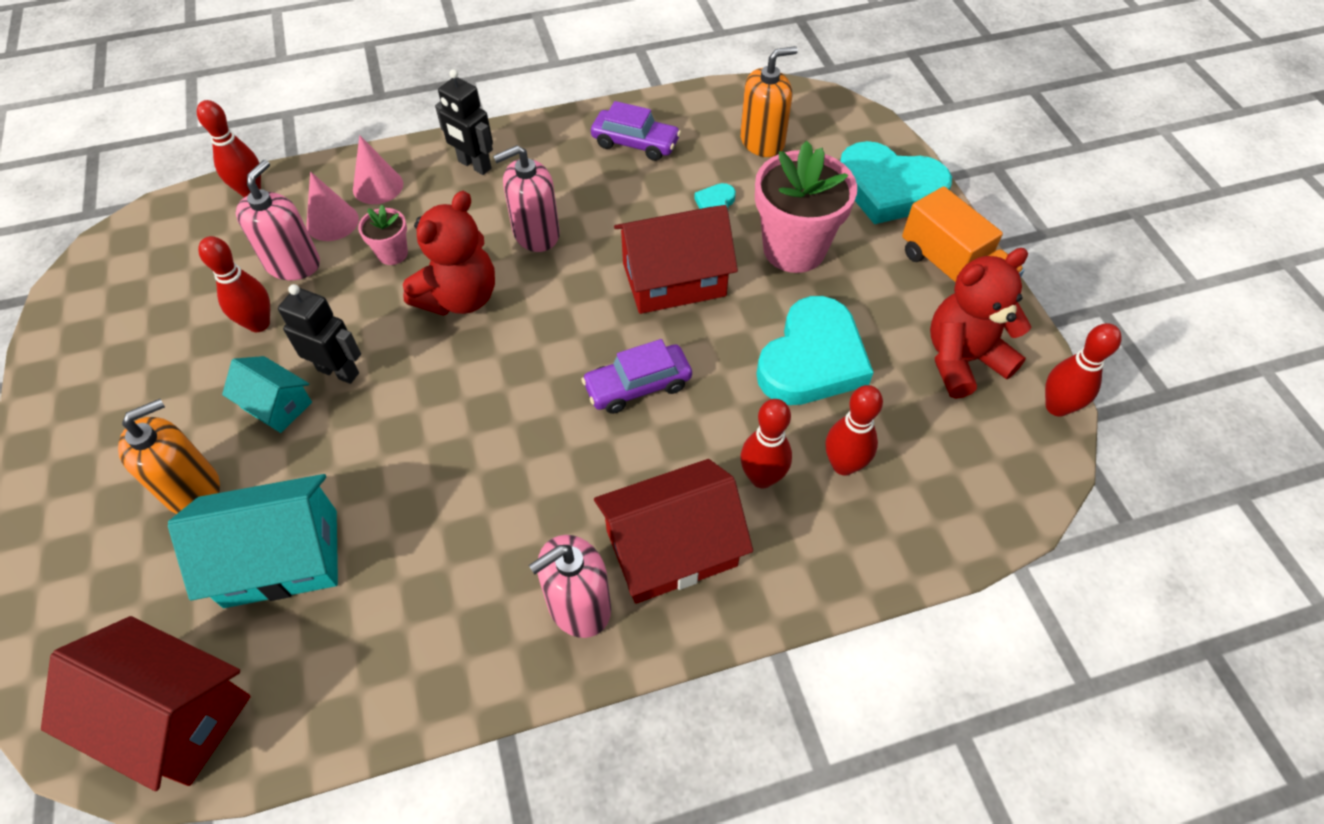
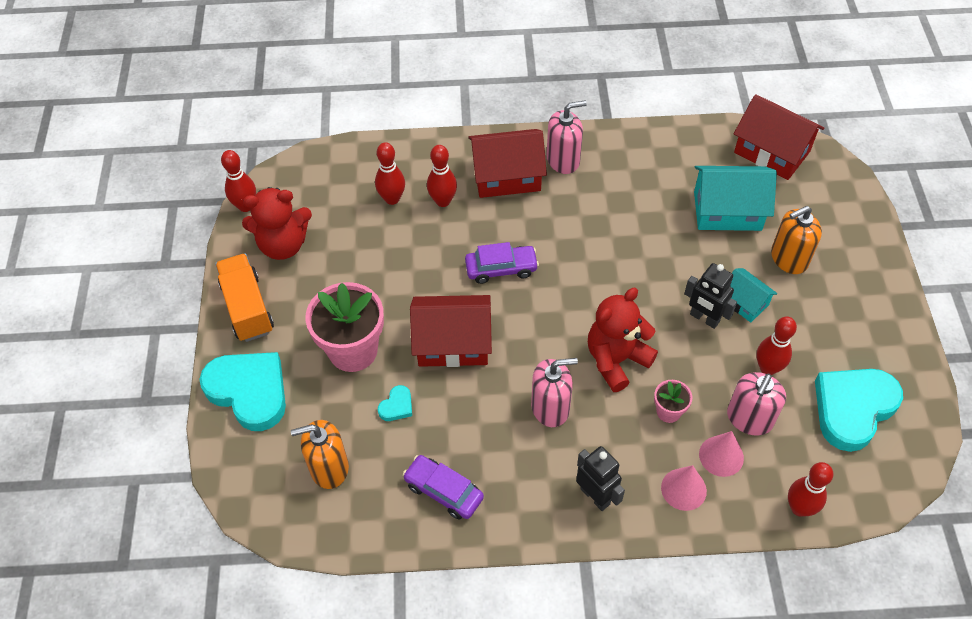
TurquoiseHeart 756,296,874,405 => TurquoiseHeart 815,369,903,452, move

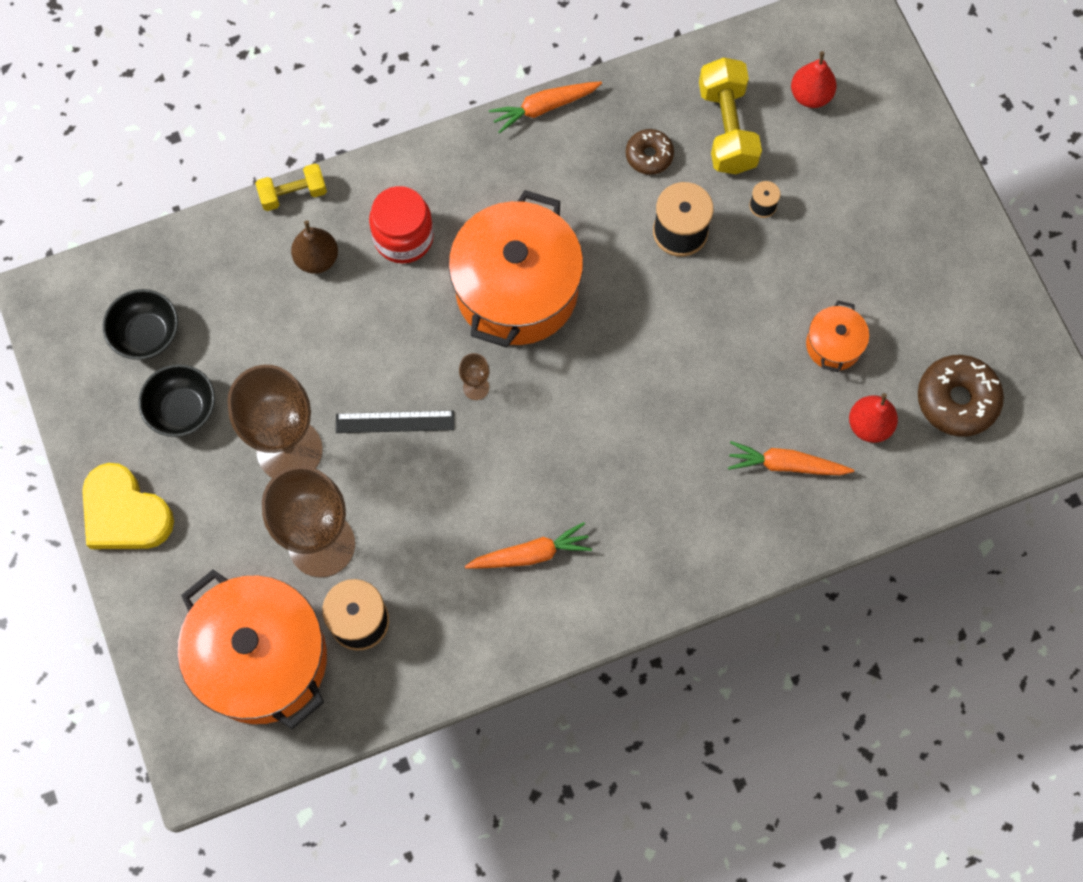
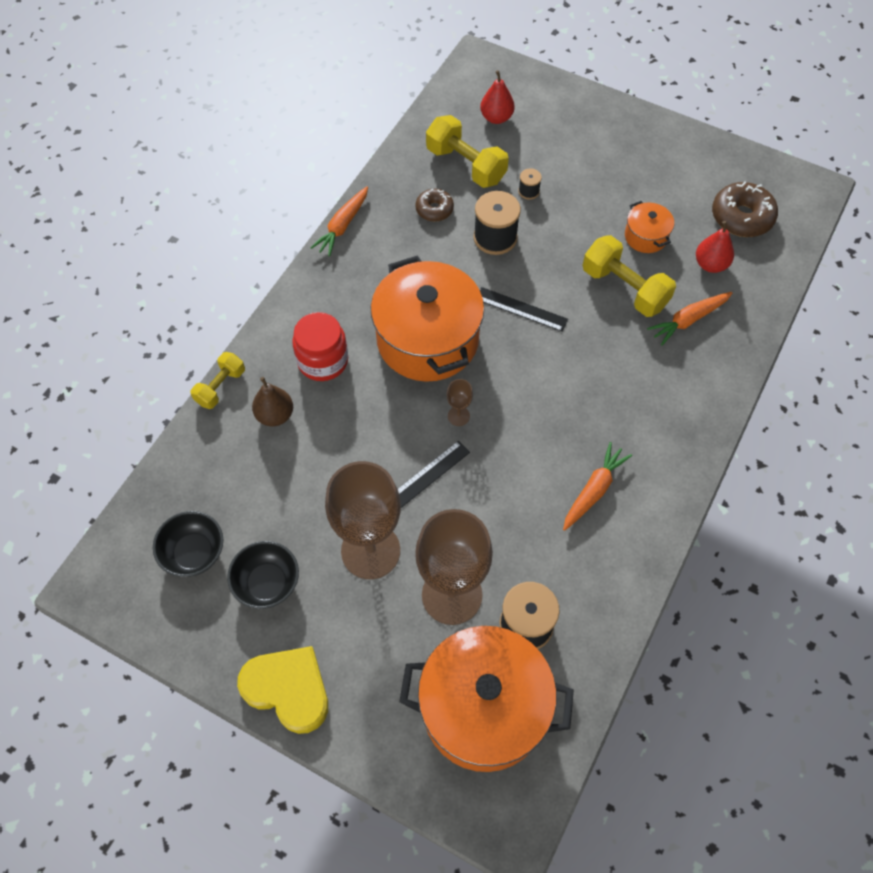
YellowHeart 82,463,174,549 => YellowHeart 237,646,328,734, 150 degrees counterclockwise
nothing => BlackRuler 480,287,568,332
nothing => YellowDumbbell 582,235,676,317

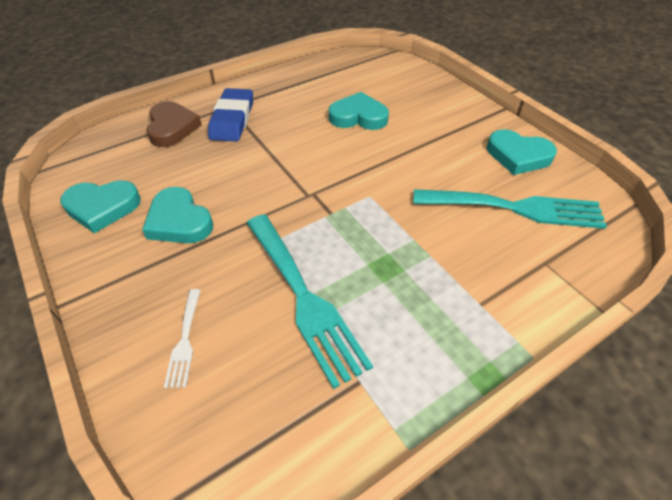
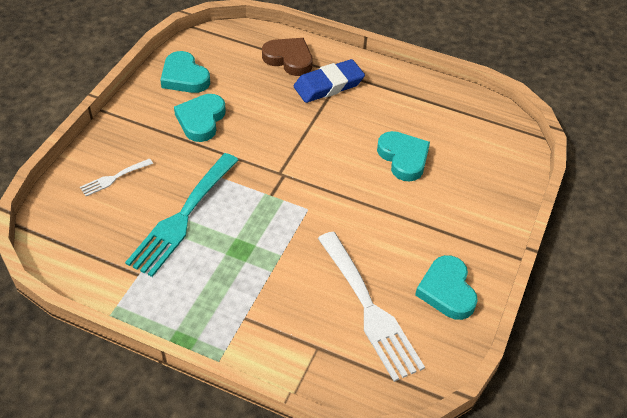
BrownHeart 146,101,202,147 => BrownHeart 262,38,312,76, 105 degrees counterclockwise
TurquoiseFork 413,189,607,229 => WhiteFork 318,231,425,382

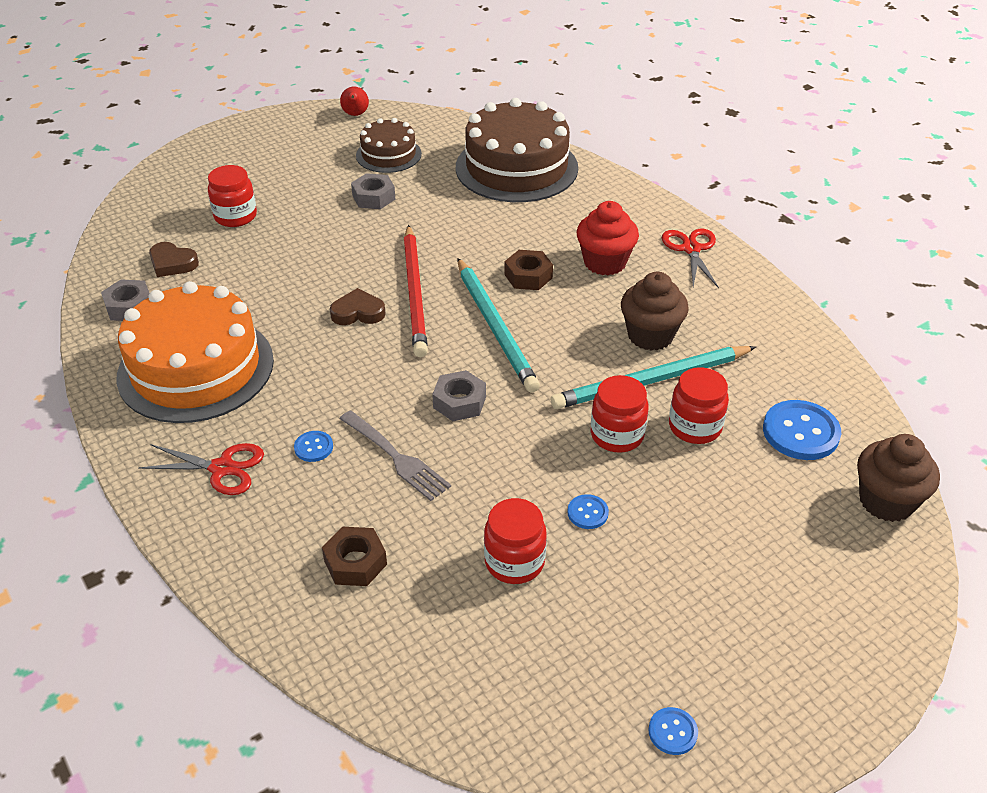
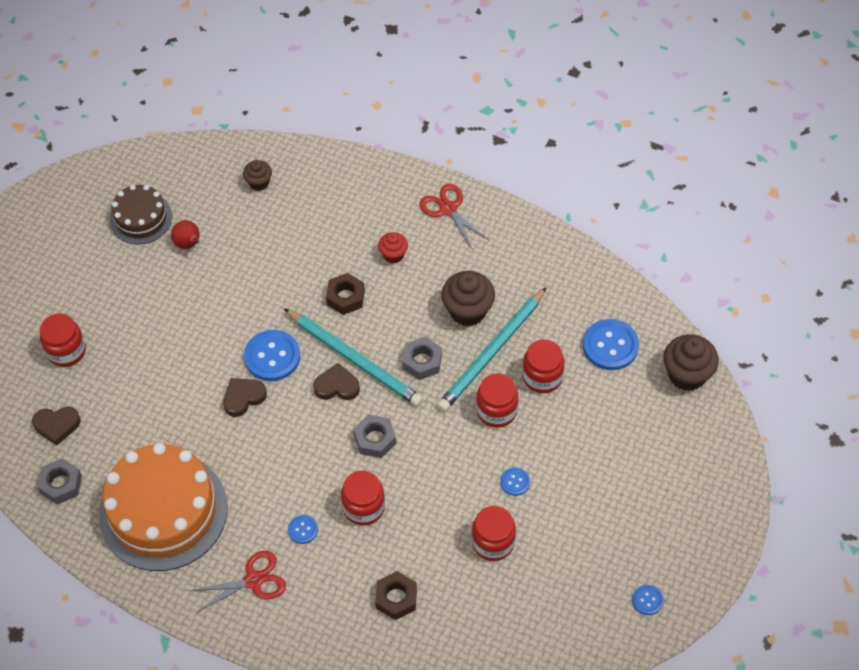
RedPear 340,86,369,116 => RedPear 171,220,200,249, move
BrownCake 456,98,578,202 => BrownCupcake 243,160,272,191
RedPencil 404,225,428,357 => BlueButton 244,330,300,381
nothing => BrownHeart 313,363,360,400
GreyFork 340,410,451,501 => RedJar 341,471,385,526
RedCupcake 576,201,639,275 => RedCupcake 378,232,408,264, x0.57
GreyNut 351,173,396,209 => GreyNut 403,337,442,380, move

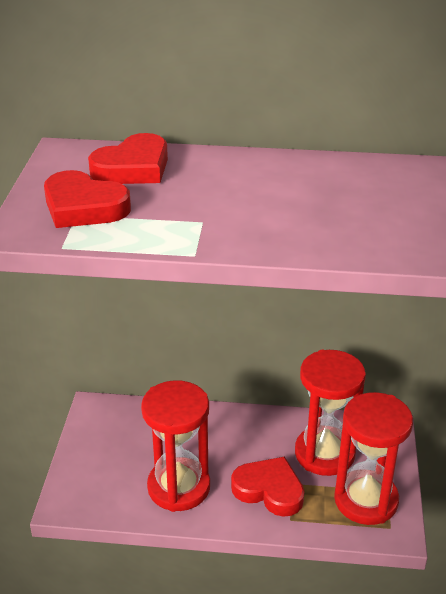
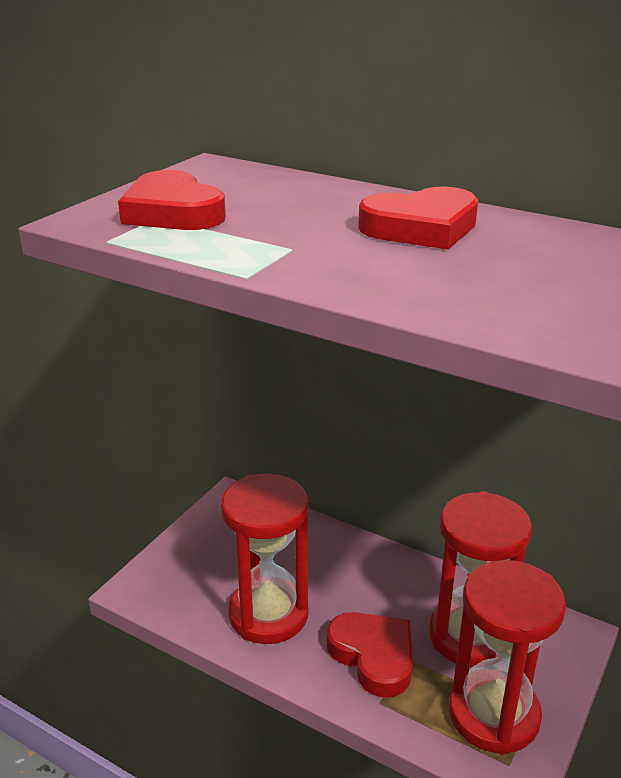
RedHeart 88,133,168,184 => RedHeart 358,186,478,249, move

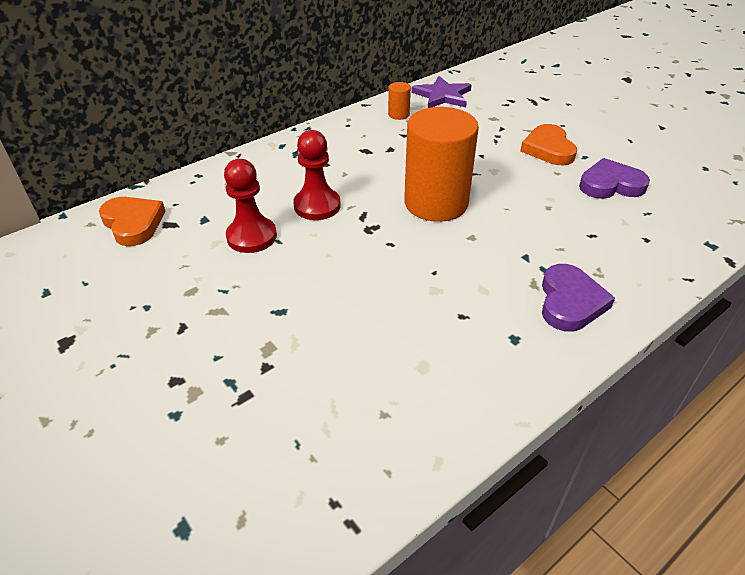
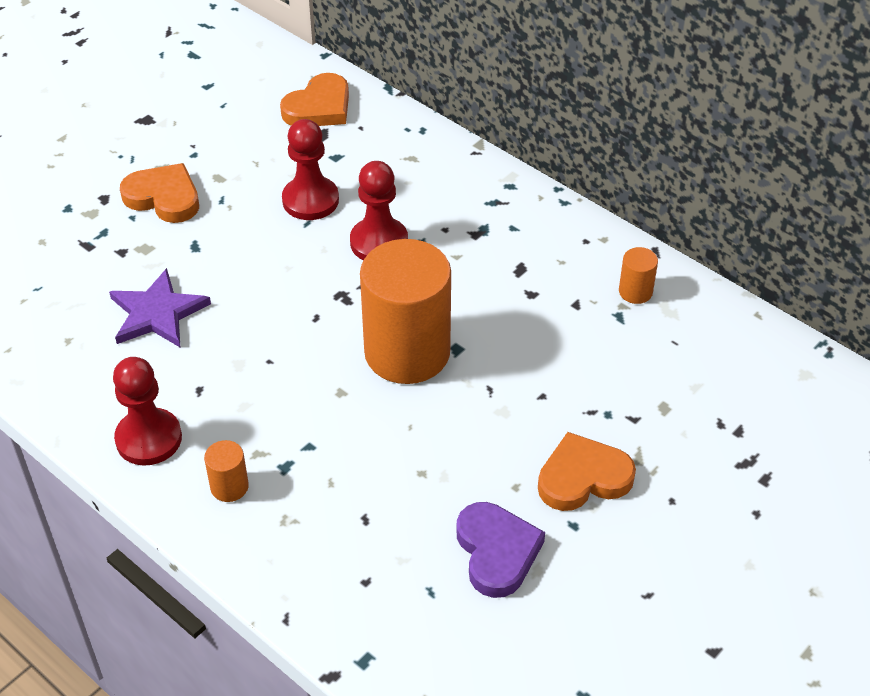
PurpleStar 411,76,471,108 => PurpleStar 109,268,211,347, move
nothing => RedPawn 113,357,182,466
nothing => OrangeHeart 120,163,199,223
PurpleHeart 542,264,615,331 => OrangeCylinder 204,440,249,502

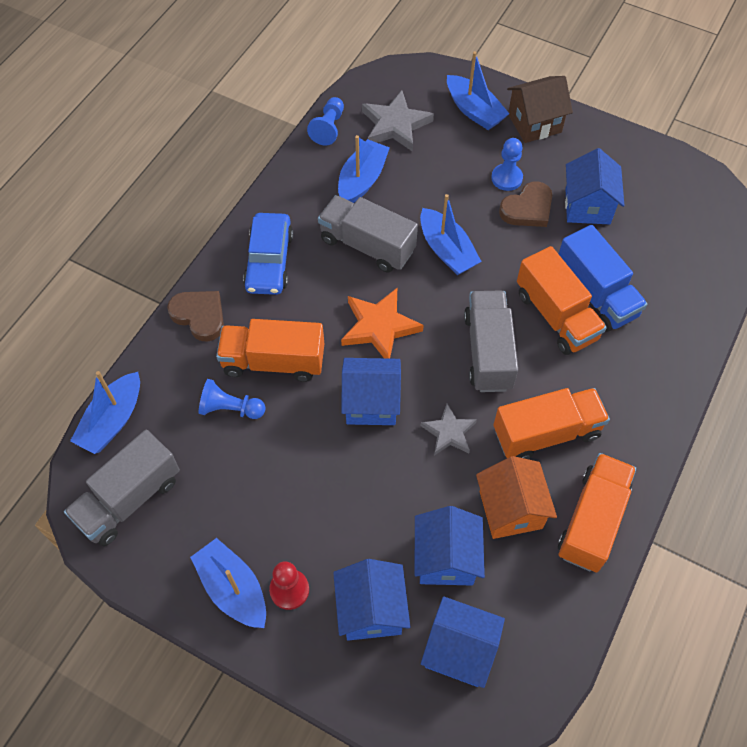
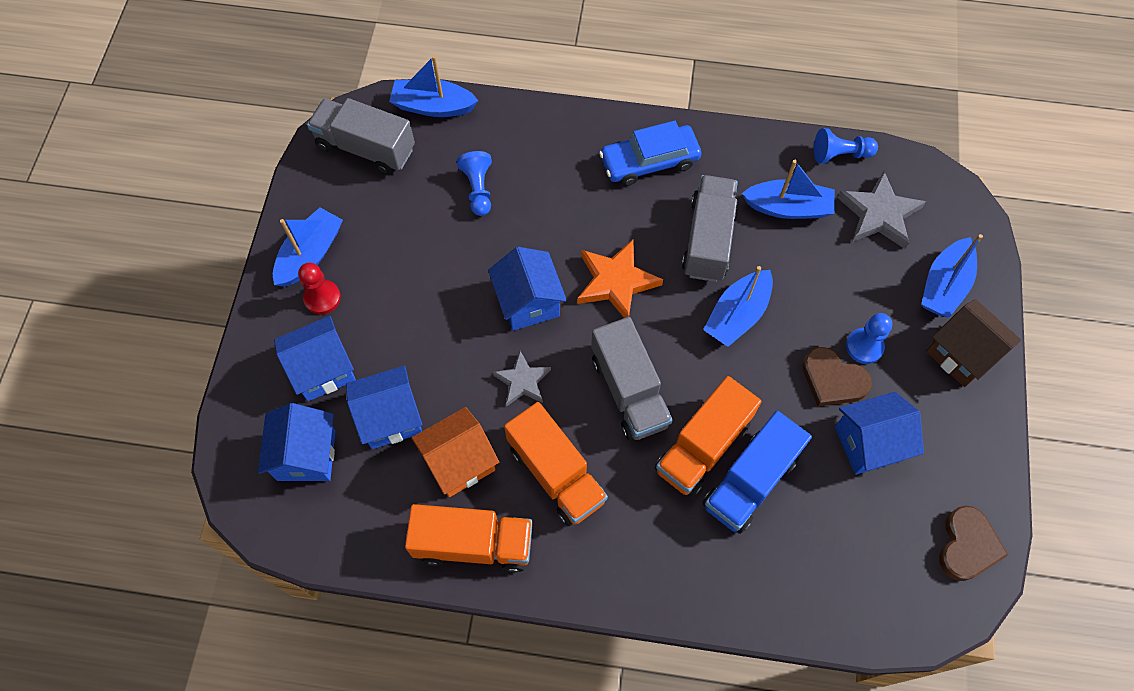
GreyTruck 464,290,518,392 => GreyTruck 591,317,673,441, 90 degrees clockwise
BrownHeart 167,291,224,342 => BrownHeart 939,506,1008,581, move
OrangeTruck 216,319,324,382 => nothing

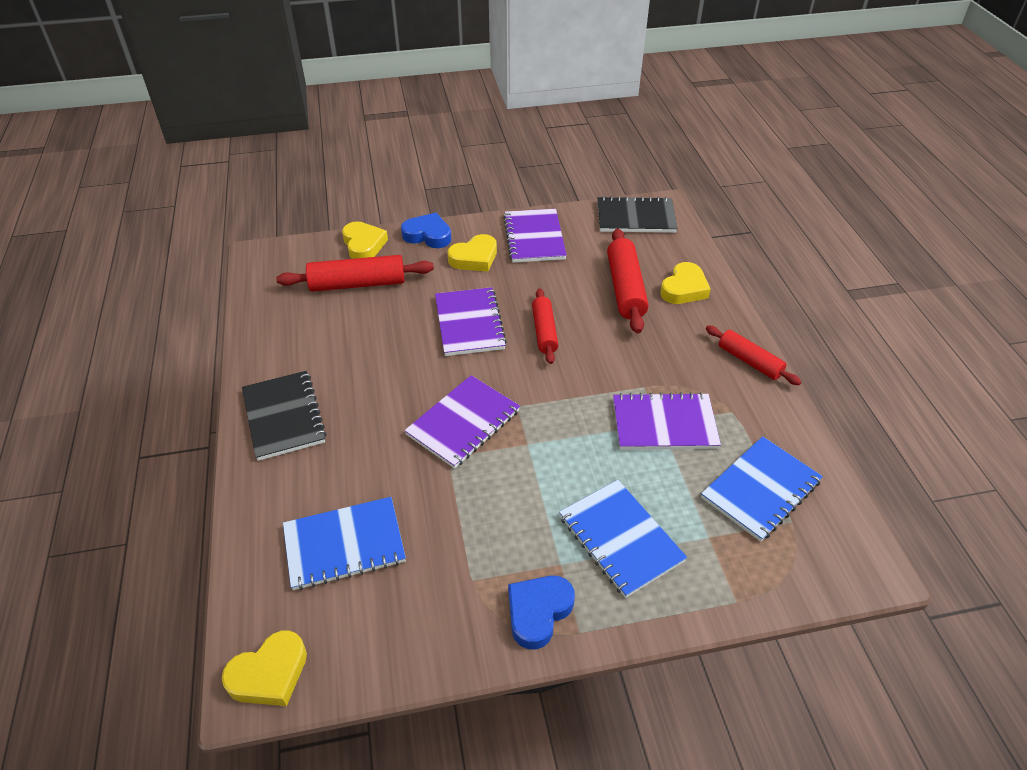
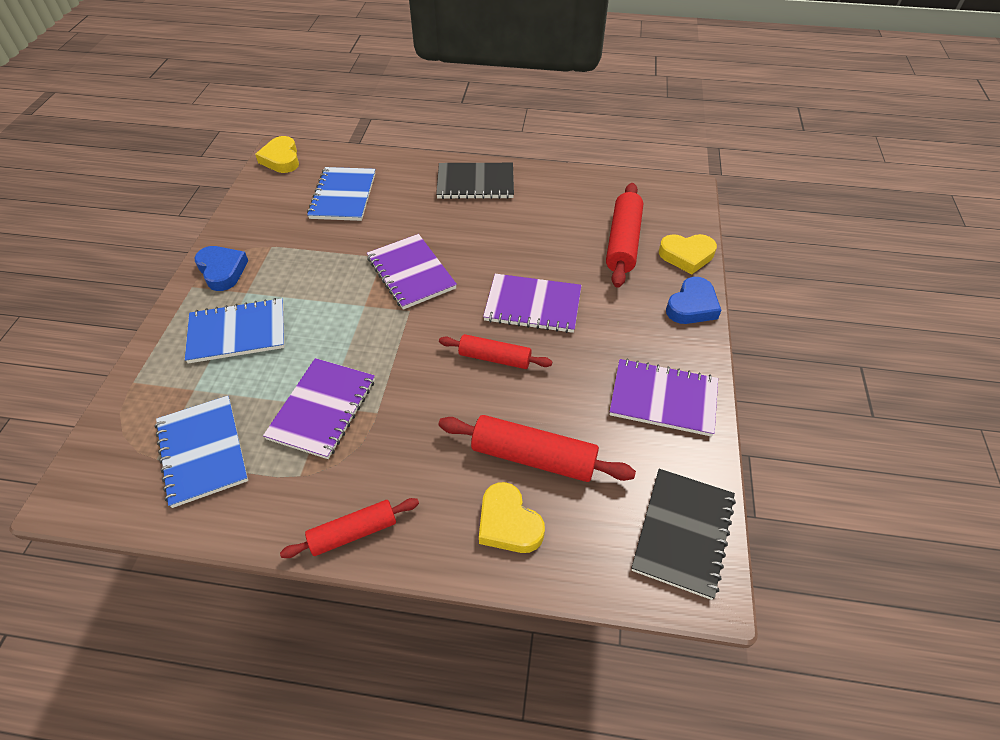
YellowHeart 448,234,497,272 => nothing

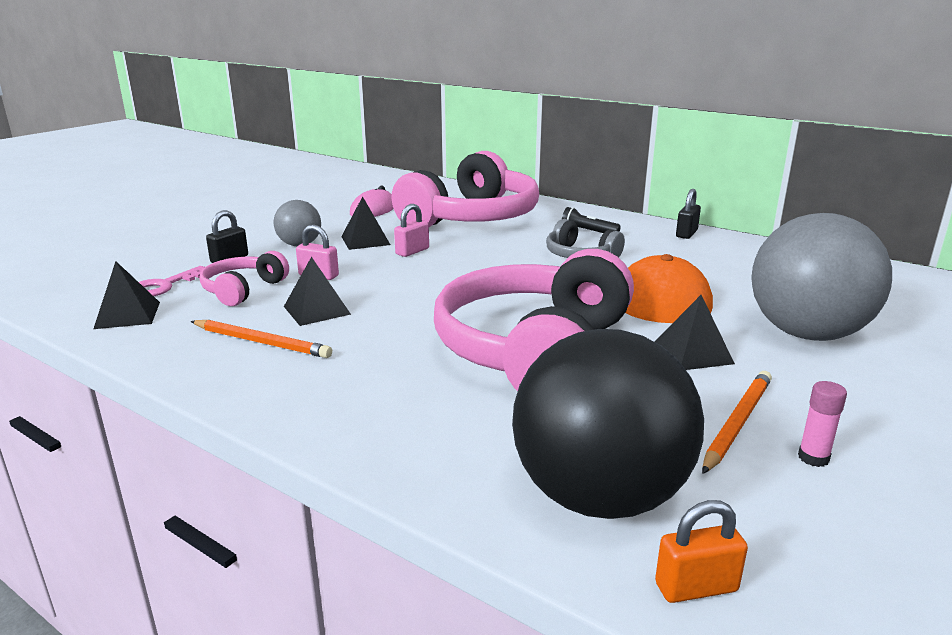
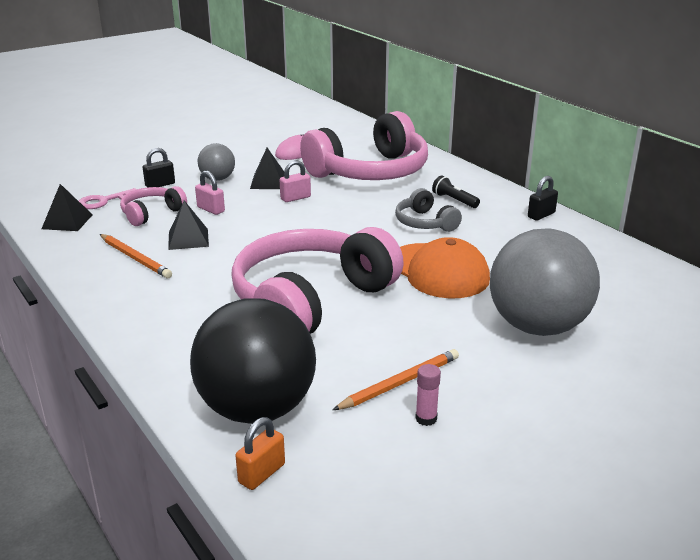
OrangePadlock 655,500,748,603 => OrangePadlock 235,417,285,490, 60 degrees counterclockwise
BlackPyramid 655,295,735,370 => nothing

